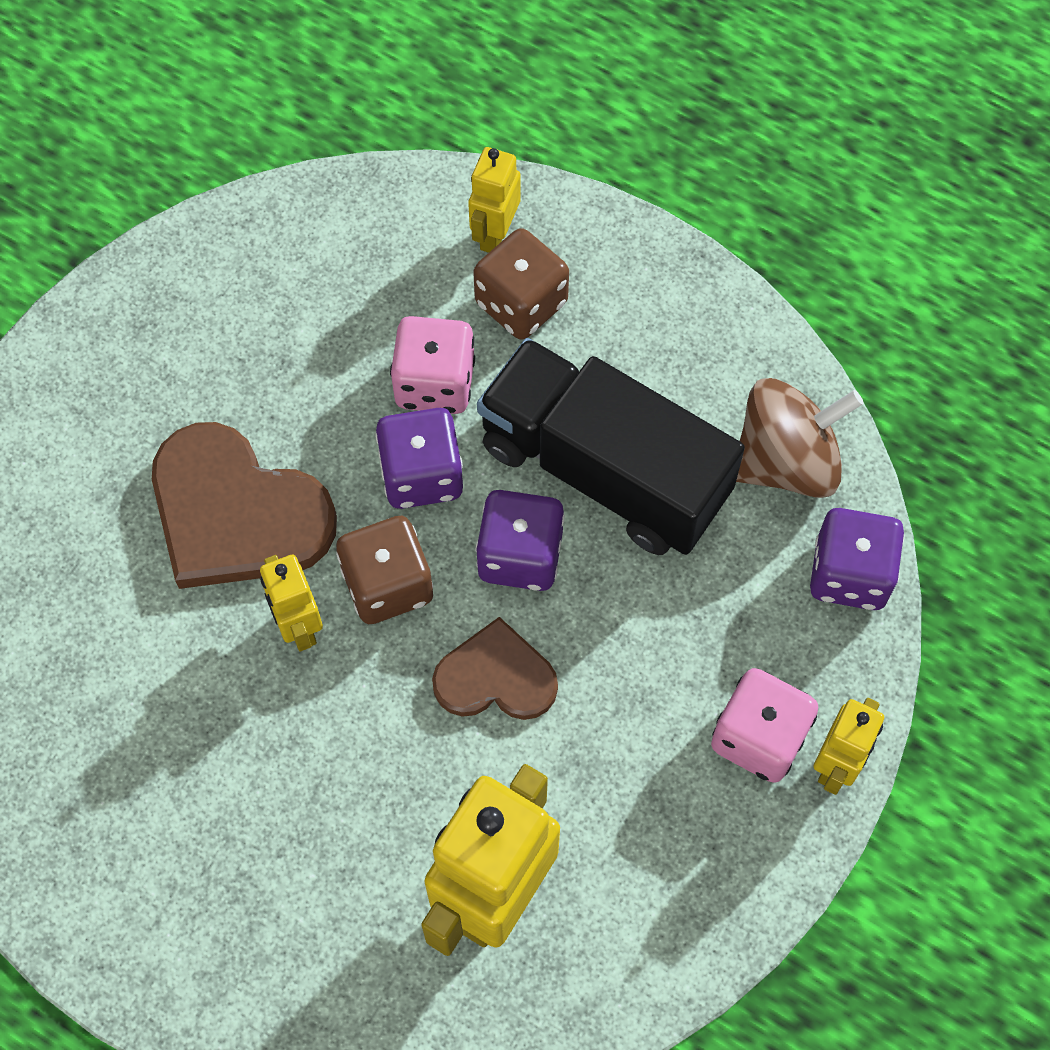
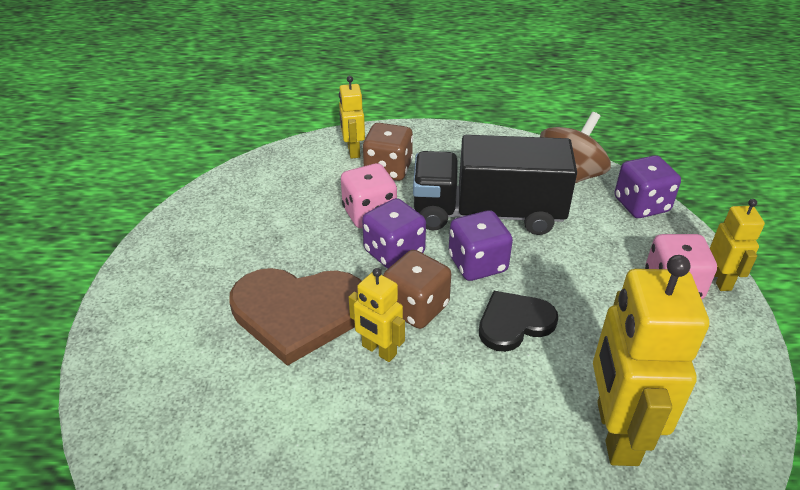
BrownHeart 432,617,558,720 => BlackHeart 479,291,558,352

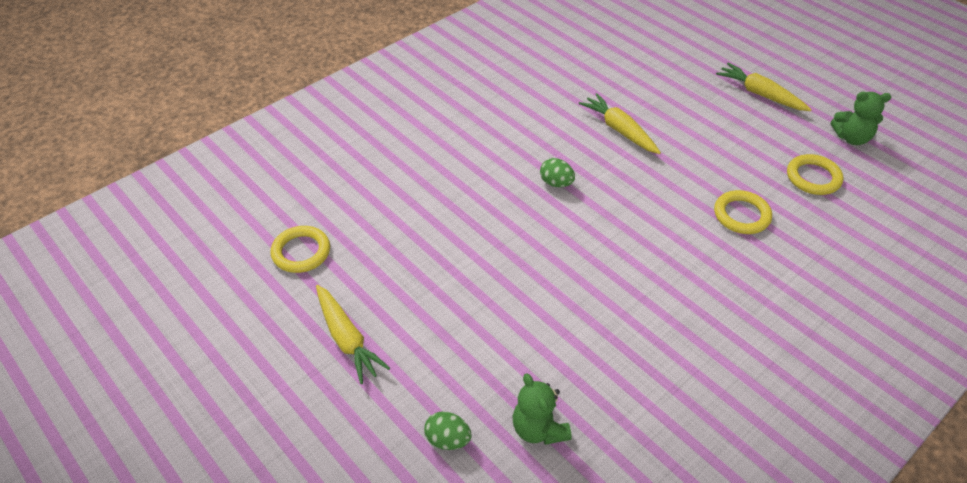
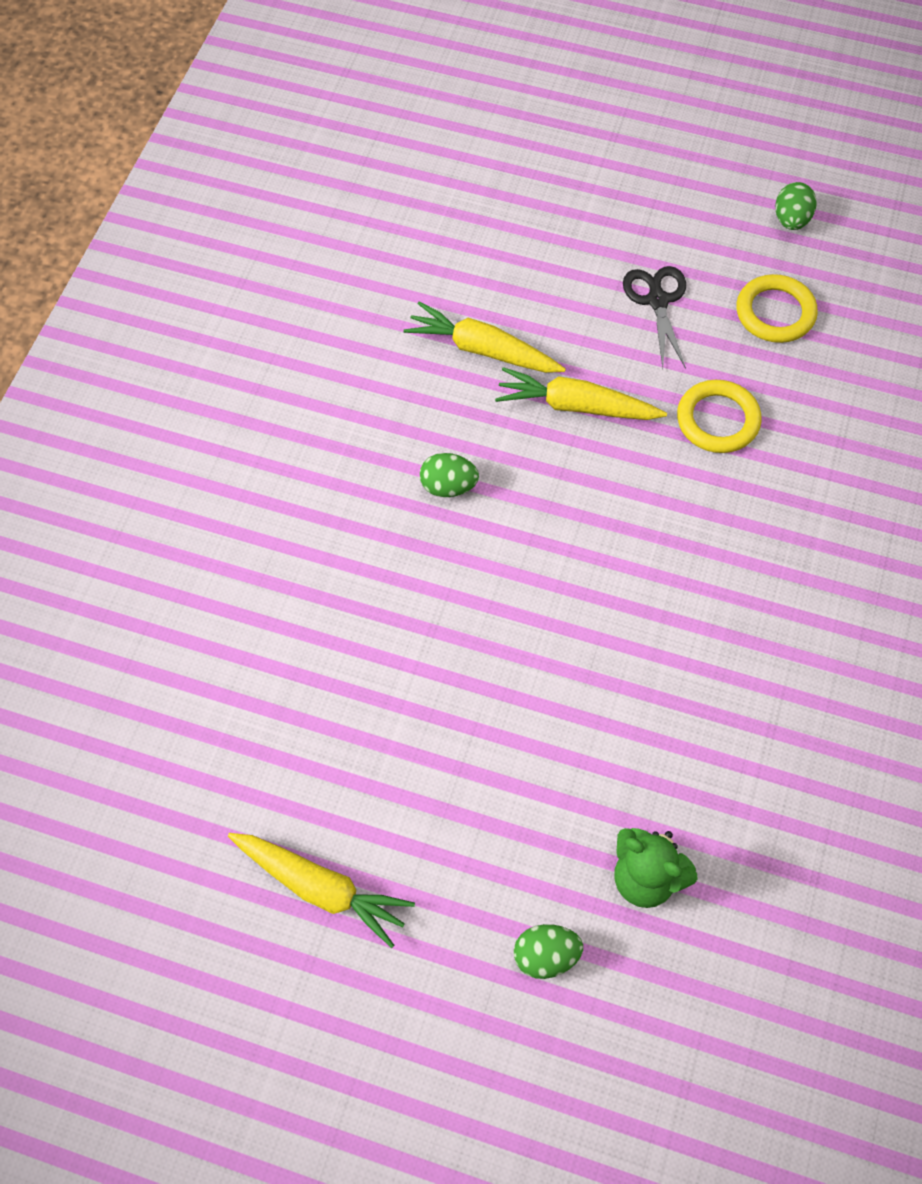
YellowCarrot 716,63,812,111 => YellowCarrot 495,367,667,420, move
nothing => BlackScissors 623,266,686,369
GreenTeddyBear 831,92,891,145 => GreenEgg 775,182,817,230
YellowRing 271,226,330,273 => nothing

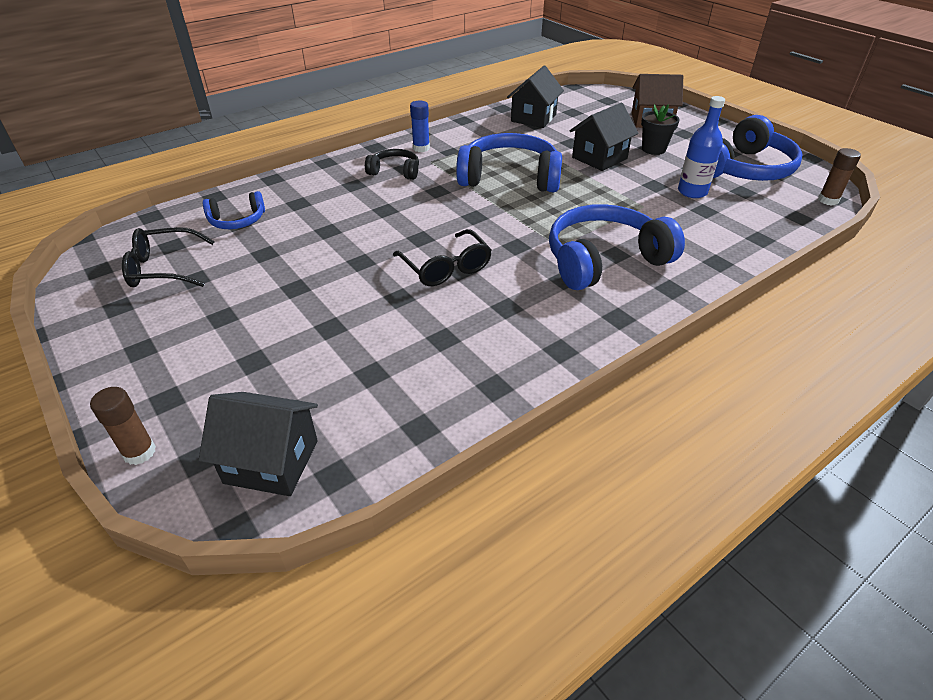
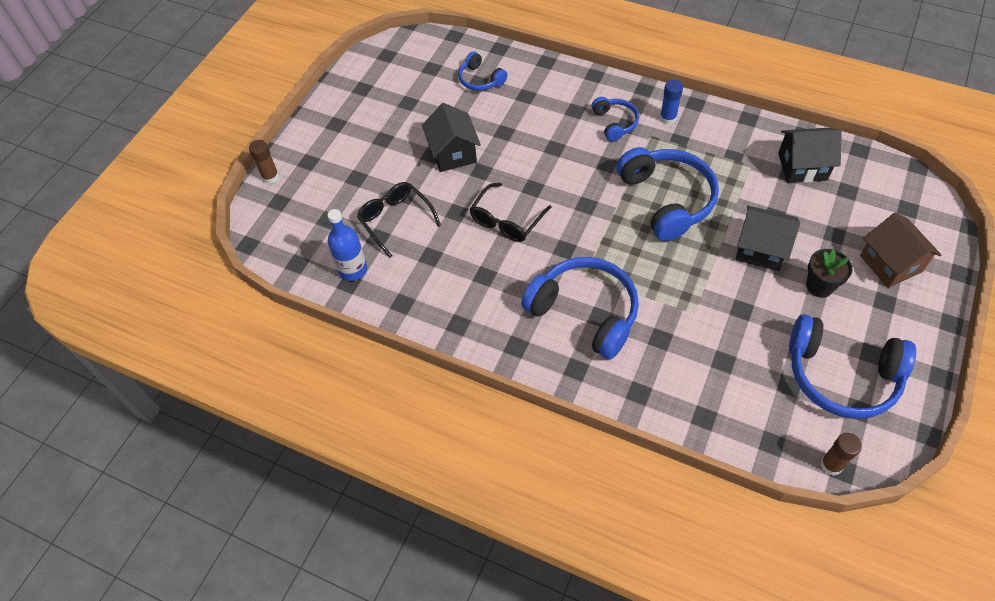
BlueBottle 678,96,725,198 => BlueBottle 328,209,367,281, move
BlackGlasses 122,227,215,287 => BlackGlasses 357,182,441,258, move
BlackHouse 199,392,318,496 => BlackHouse 422,103,481,172, move
BlackHeadphones 365,149,419,180 => BlueHeadphones 592,97,639,141

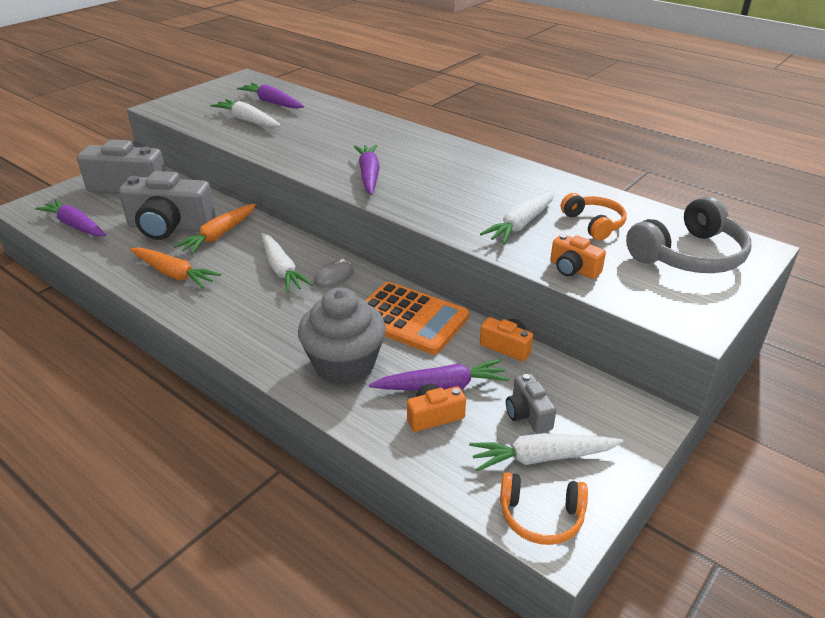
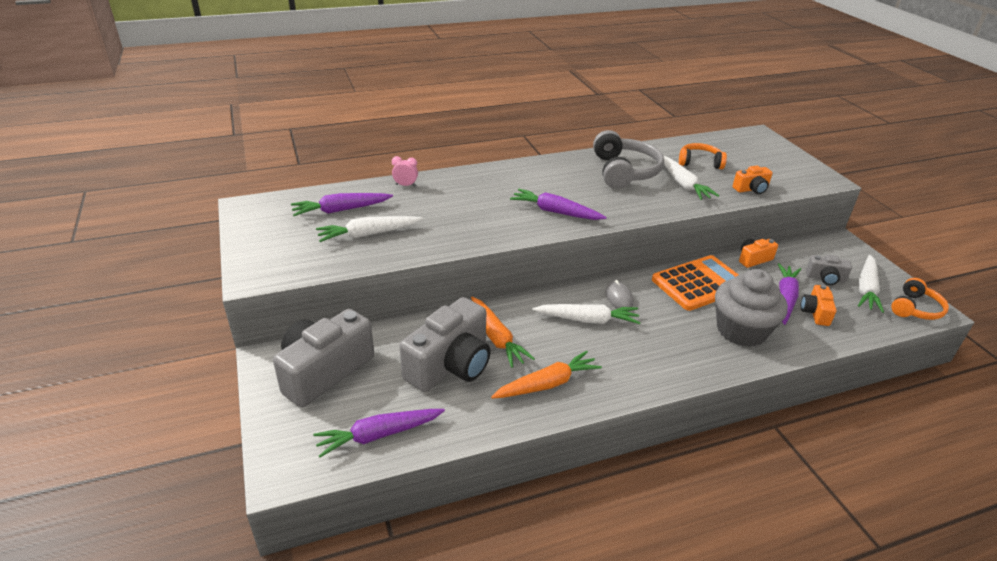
nothing => PinkClock 392,156,418,187
GreyHeadphones 626,196,752,273 => GreyHeadphones 593,130,664,189, move

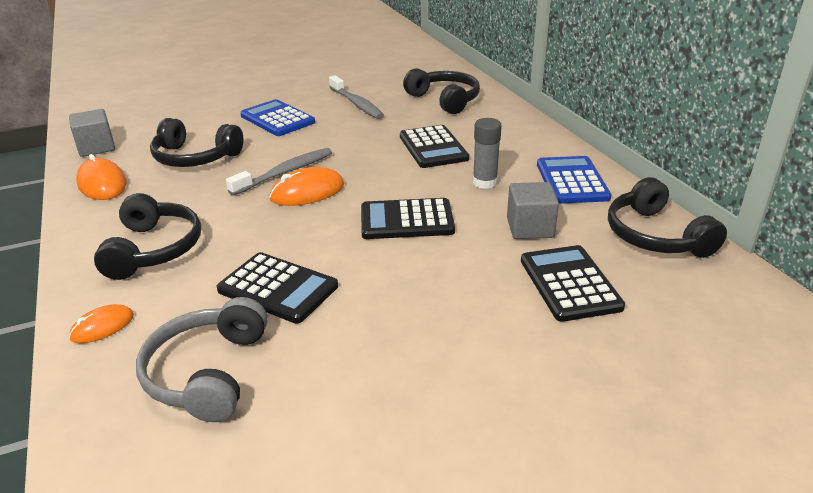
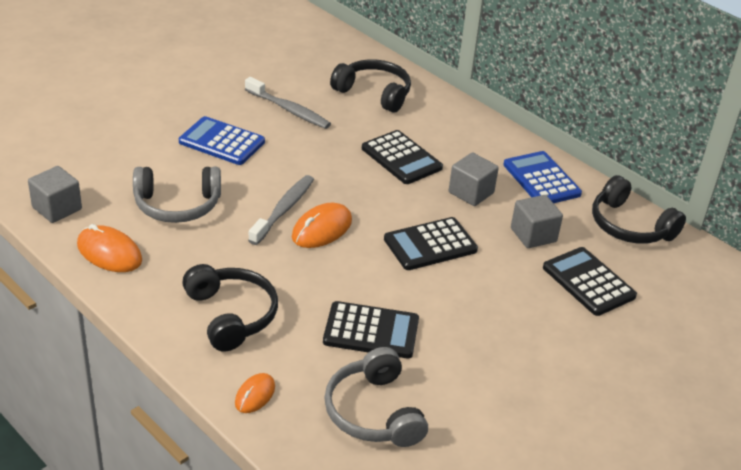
BlackHeadphones 150,118,243,167 => GreyHeadphones 133,167,221,223
GreyGlueStick 473,118,502,189 => GreyCube 449,152,499,206

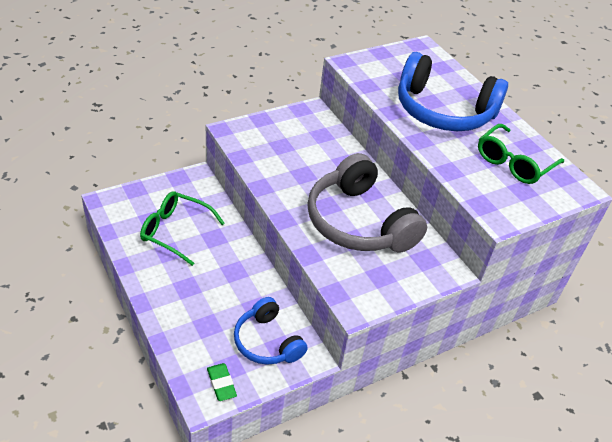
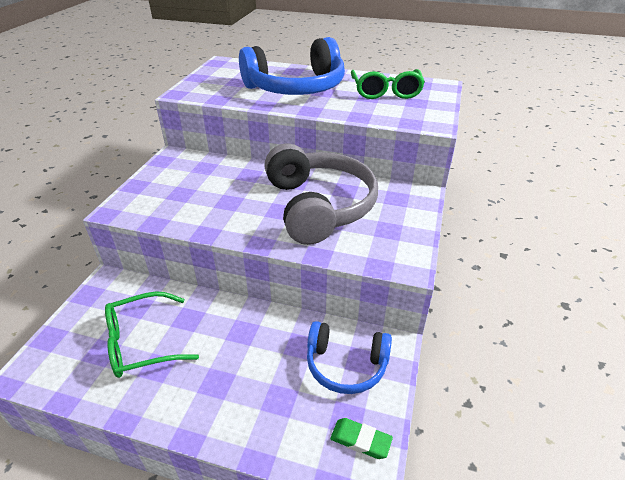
GreyHeadphones 307,153,427,253 => GreyHeadphones 264,143,378,245, 120 degrees counterclockwise

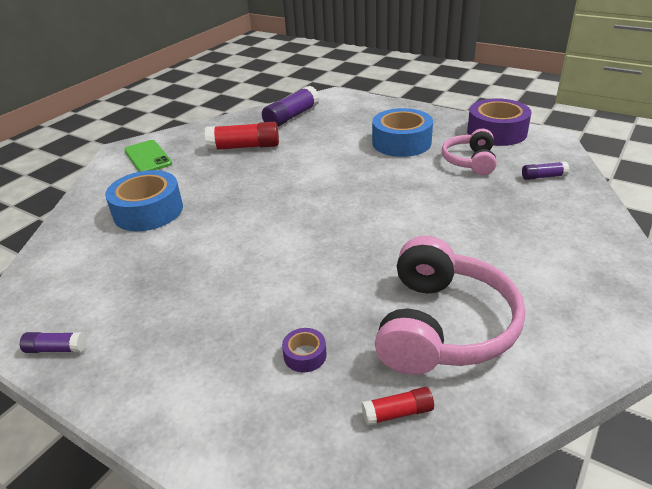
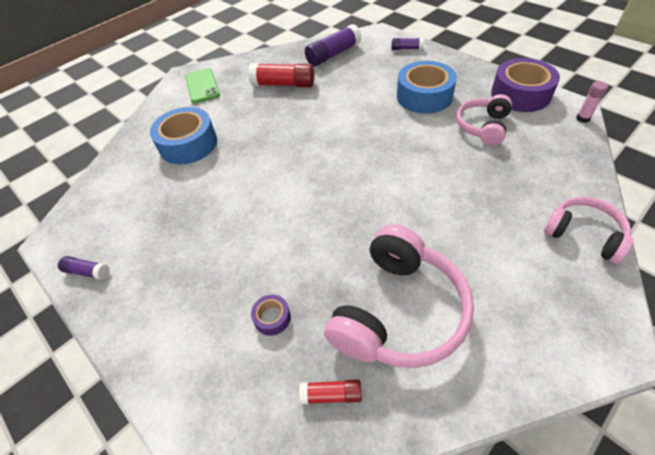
PurpleGlueStick 522,161,569,180 => PurpleGlueStick 391,38,424,50, move
nothing => PinkHeadphones 544,197,634,264
nothing => PinkGlueStick 576,81,608,123

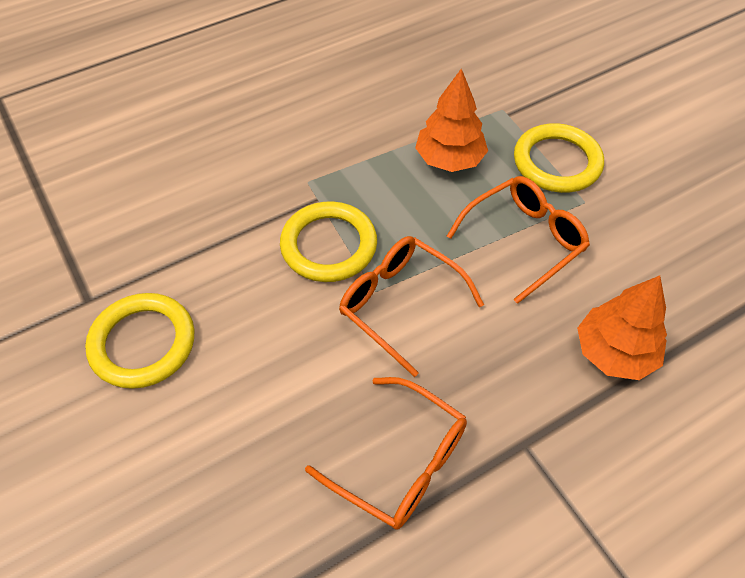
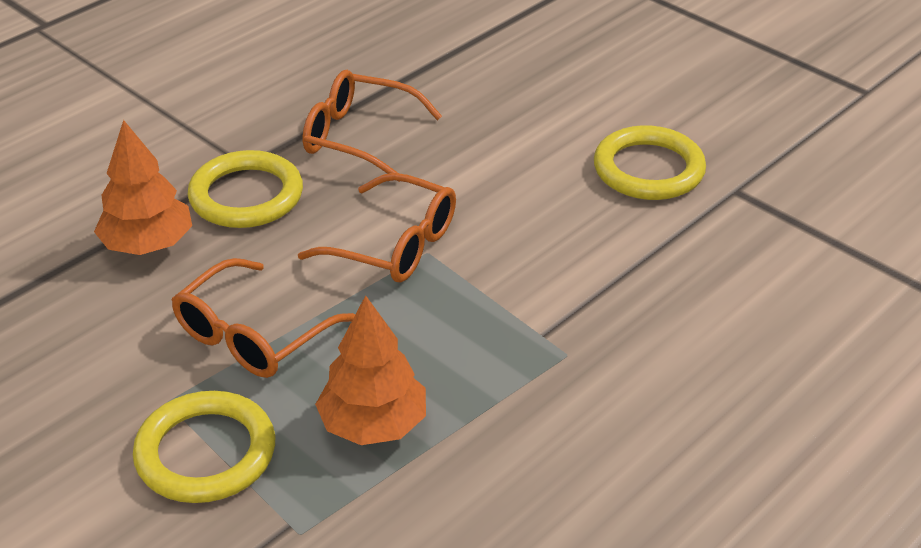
YellowRing 280,201,377,282 => YellowRing 188,150,303,228, move

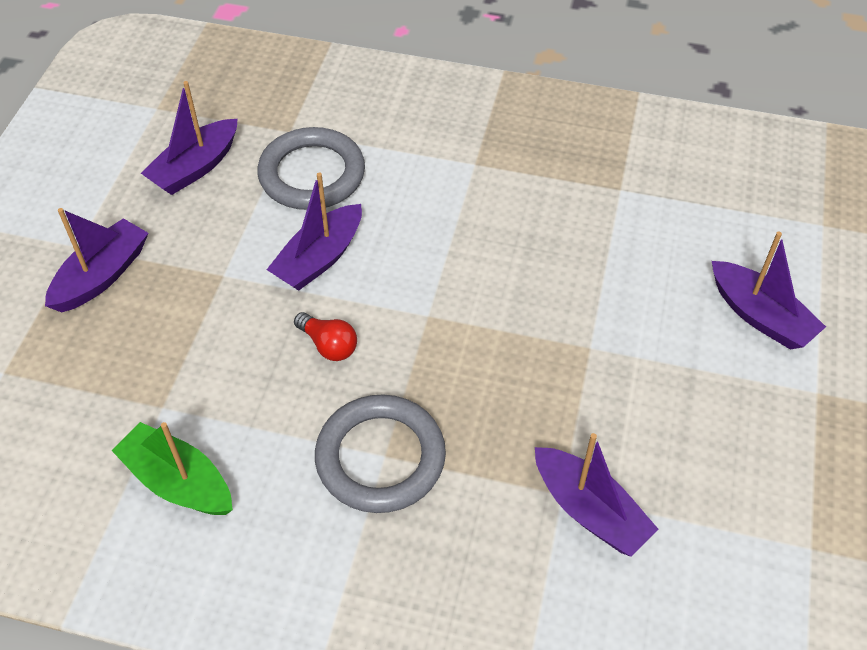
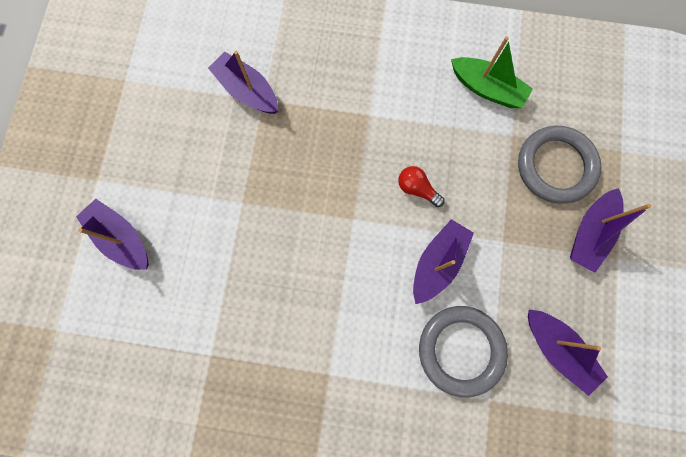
GreyRing 315,394,446,513 => GreyRing 518,126,602,204, move
PurpleBoat 141,81,238,195 => PurpleBoat 528,310,608,396, 105 degrees clockwise

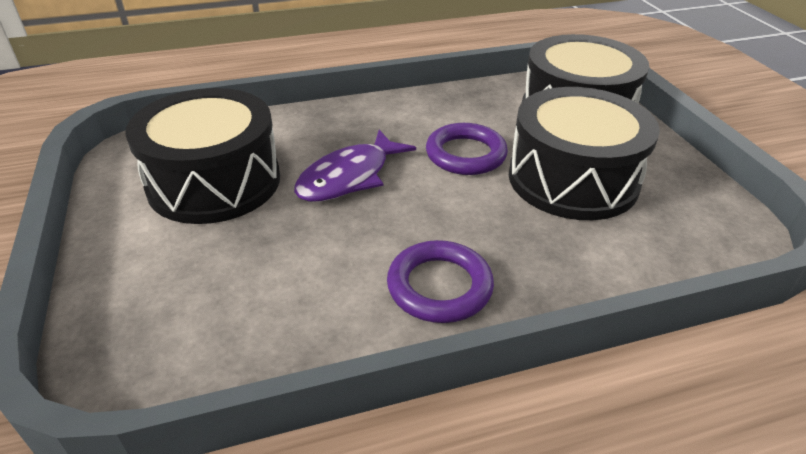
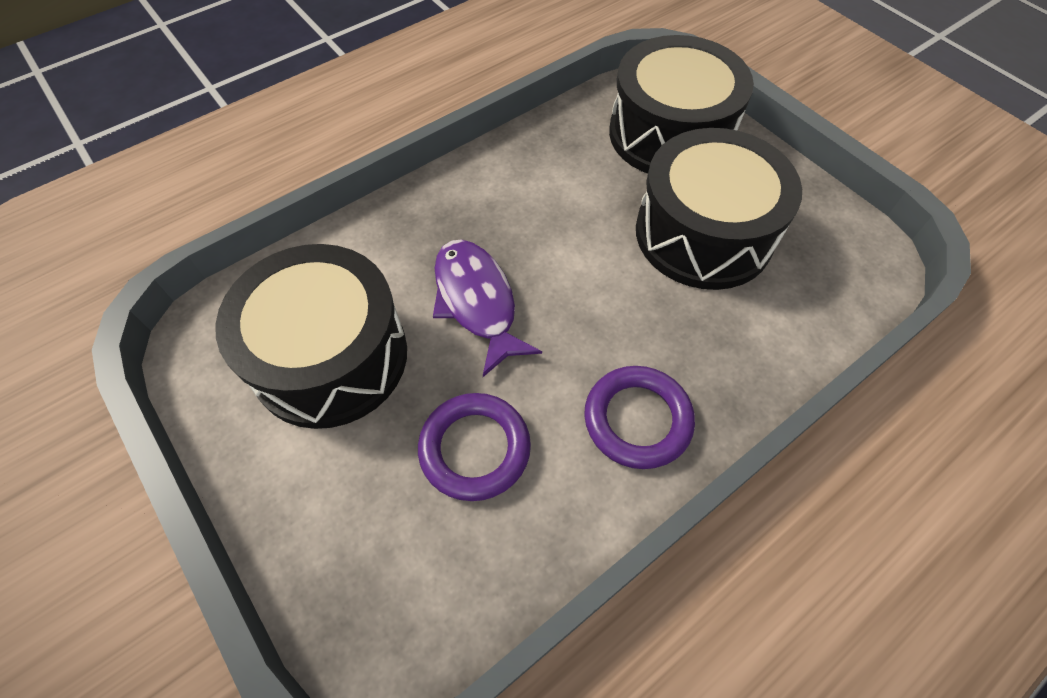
PurpleRing 426,123,508,175 => PurpleRing 418,393,531,501, move
PurpleFish 294,130,416,202 => PurpleFish 433,239,542,377, 135 degrees clockwise

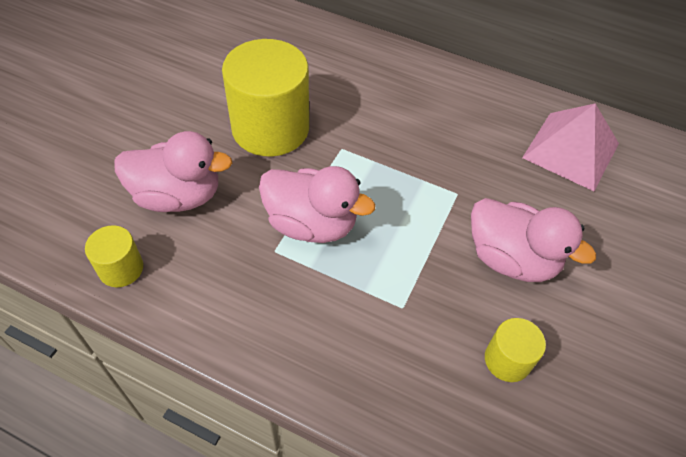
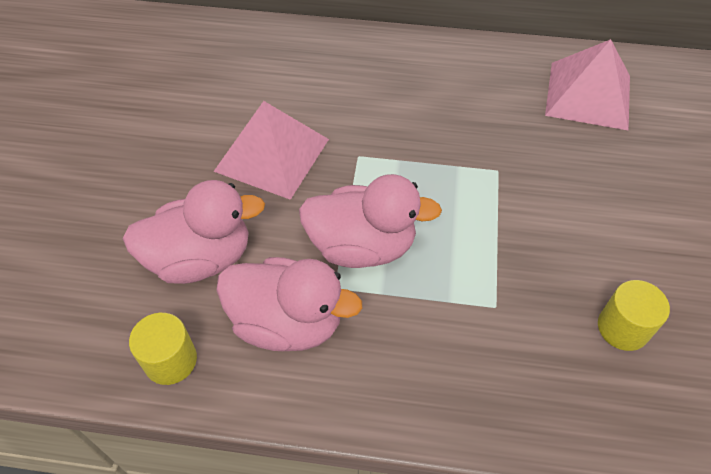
YellowCylinder 222,39,309,156 => PinkPyramid 213,101,329,200
PinkDuck 471,198,596,282 => PinkDuck 216,257,362,351, move

